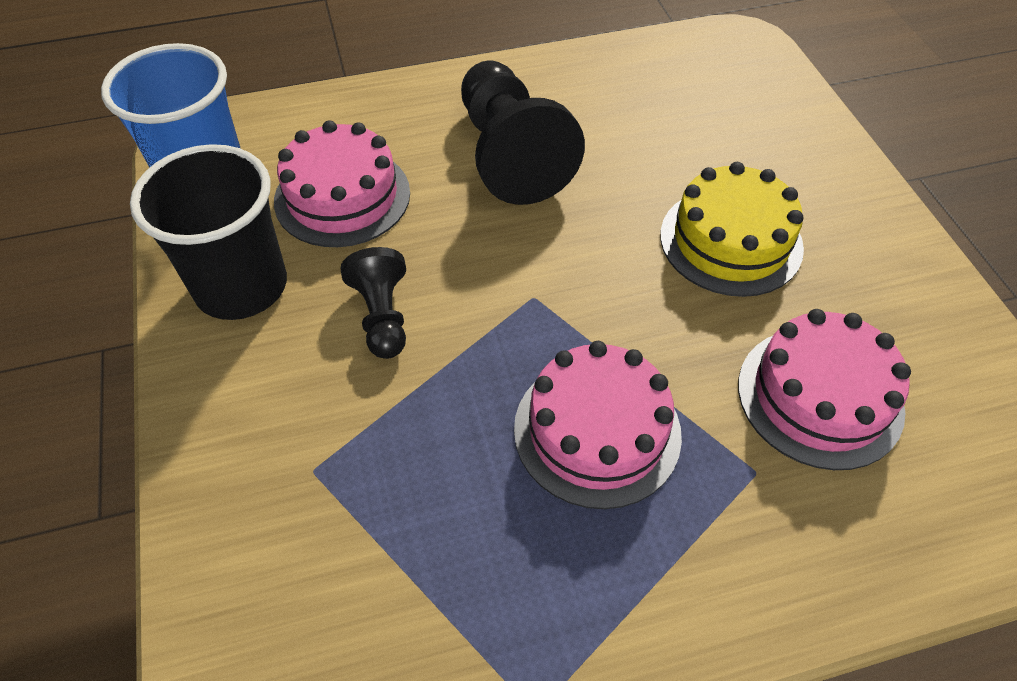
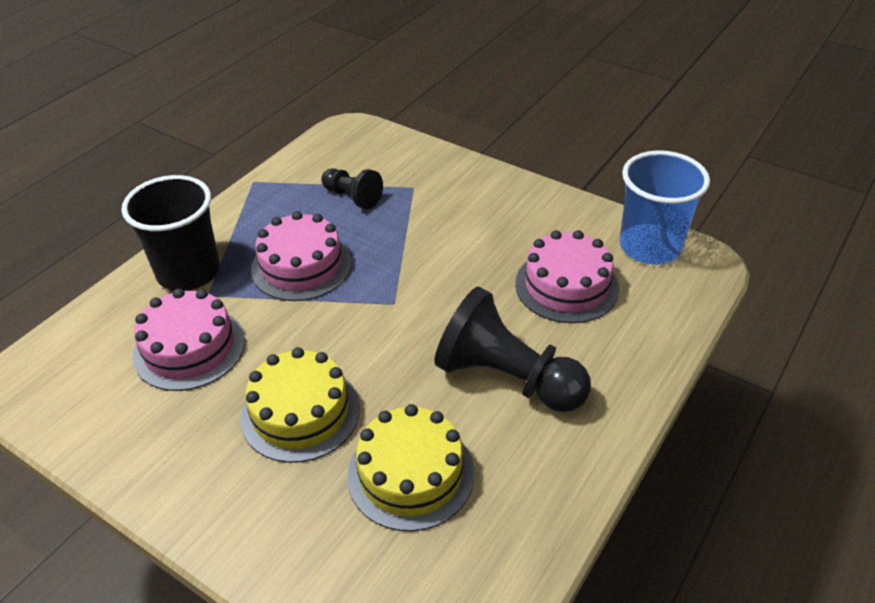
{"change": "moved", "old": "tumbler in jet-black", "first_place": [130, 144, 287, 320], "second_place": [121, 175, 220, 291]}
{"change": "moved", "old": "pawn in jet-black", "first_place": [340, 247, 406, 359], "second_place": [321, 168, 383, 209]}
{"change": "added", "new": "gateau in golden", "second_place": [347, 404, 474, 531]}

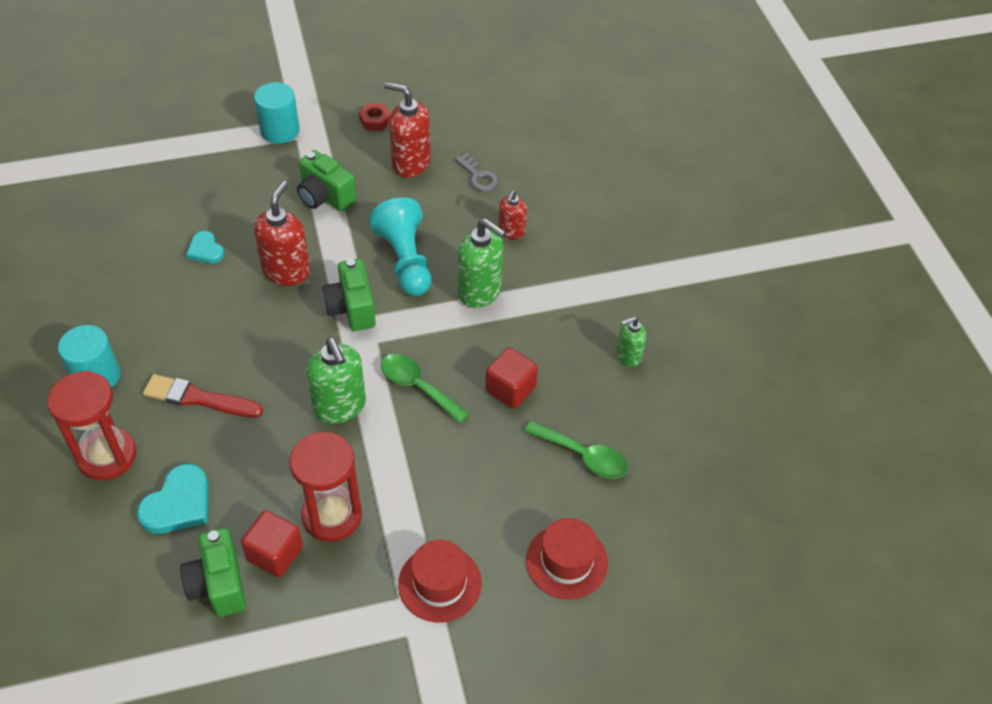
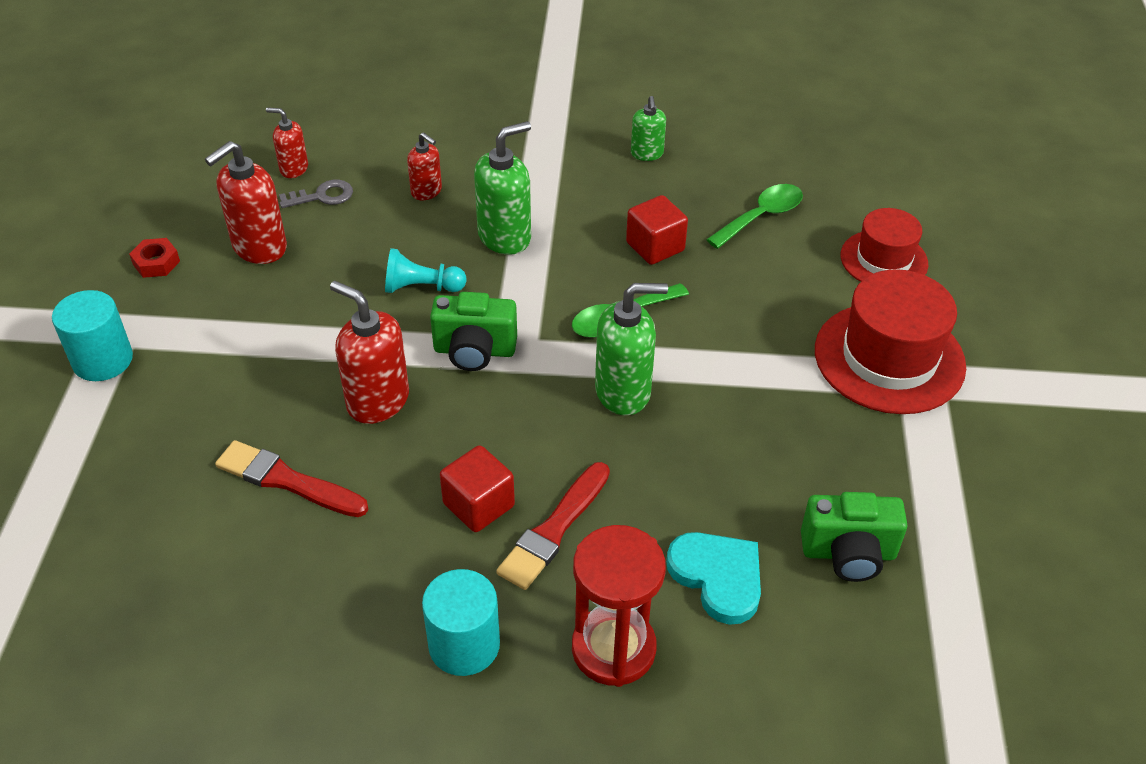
{"change": "replaced", "old": "love heart in teal", "new": "brush in crimson", "first_place": [186, 231, 224, 264], "second_place": [215, 440, 369, 517]}
{"change": "moved", "old": "block in crimson", "first_place": [241, 510, 303, 577], "second_place": [440, 445, 515, 532]}
{"change": "removed", "old": "sand timer in crimson", "first_place": [289, 432, 362, 542]}
{"change": "removed", "old": "photo camera in green", "first_place": [297, 150, 356, 211]}
{"change": "resized", "old": "pawn in teal", "first_place": [369, 197, 431, 296], "second_place": [385, 248, 467, 293], "factor": 0.62}
{"change": "resized", "old": "tall hat in crimson", "first_place": [398, 540, 482, 623], "second_place": [815, 269, 966, 414], "factor": 1.6}
{"change": "added", "new": "soap pump in crimson", "second_place": [266, 107, 308, 178]}

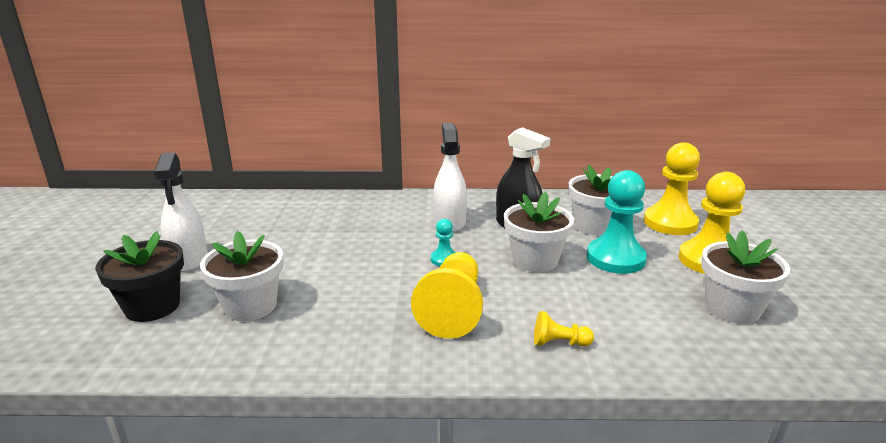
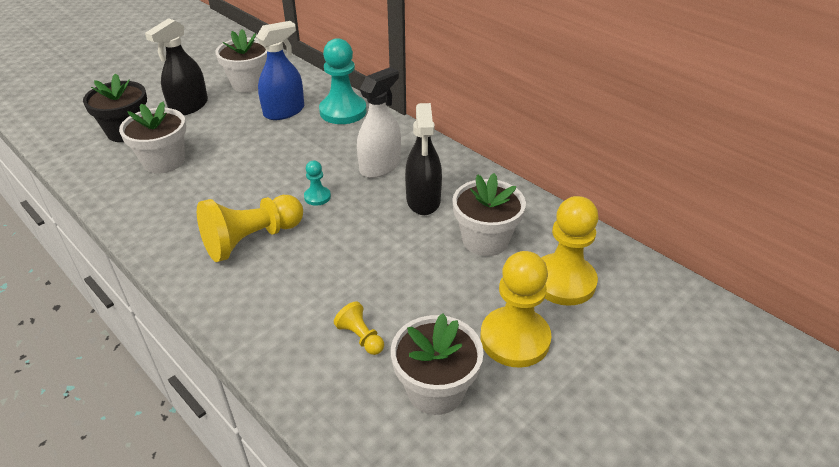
{"change": "recoloured", "old": "spray bottle in snow-white", "new": "spray bottle in jet-black", "first_place": [154, 153, 208, 272], "second_place": [145, 18, 208, 115]}
{"change": "moved", "old": "flower pot in snow-white", "first_place": [504, 192, 574, 272], "second_place": [215, 29, 267, 93]}
{"change": "moved", "old": "pawn in golden", "first_place": [534, 311, 594, 347], "second_place": [334, 301, 384, 355]}
{"change": "moved", "old": "pawn in teal", "first_place": [587, 170, 647, 274], "second_place": [319, 38, 366, 124]}
{"change": "added", "new": "spray bottle in cobalt", "second_place": [256, 21, 304, 120]}

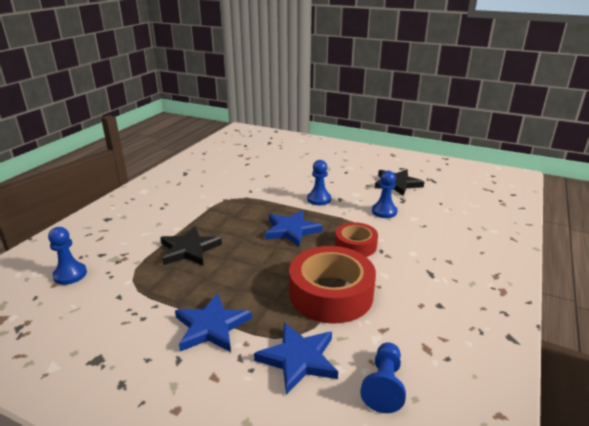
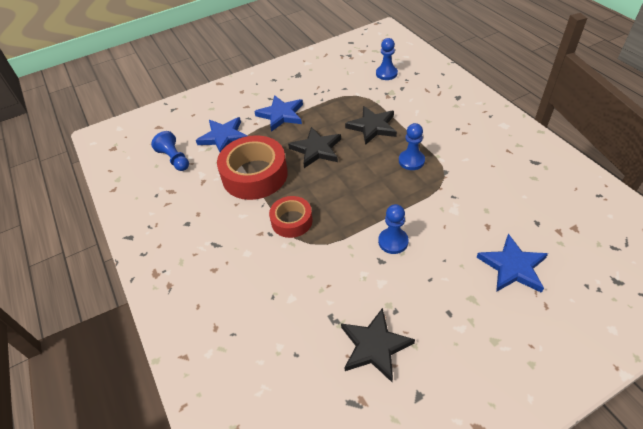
{"change": "moved", "old": "star in cobalt", "first_place": [265, 210, 323, 247], "second_place": [476, 234, 548, 293]}
{"change": "moved", "old": "pawn in cobalt", "first_place": [372, 171, 397, 218], "second_place": [399, 123, 425, 170]}
{"change": "added", "new": "star in jet-black", "second_place": [288, 127, 341, 168]}

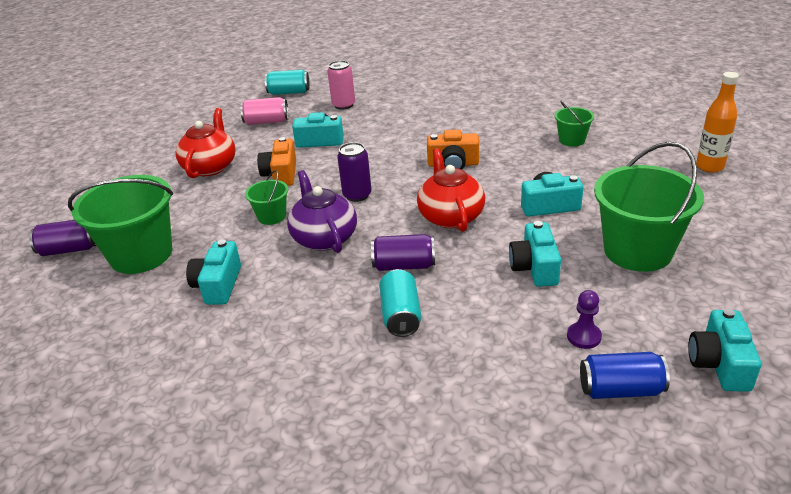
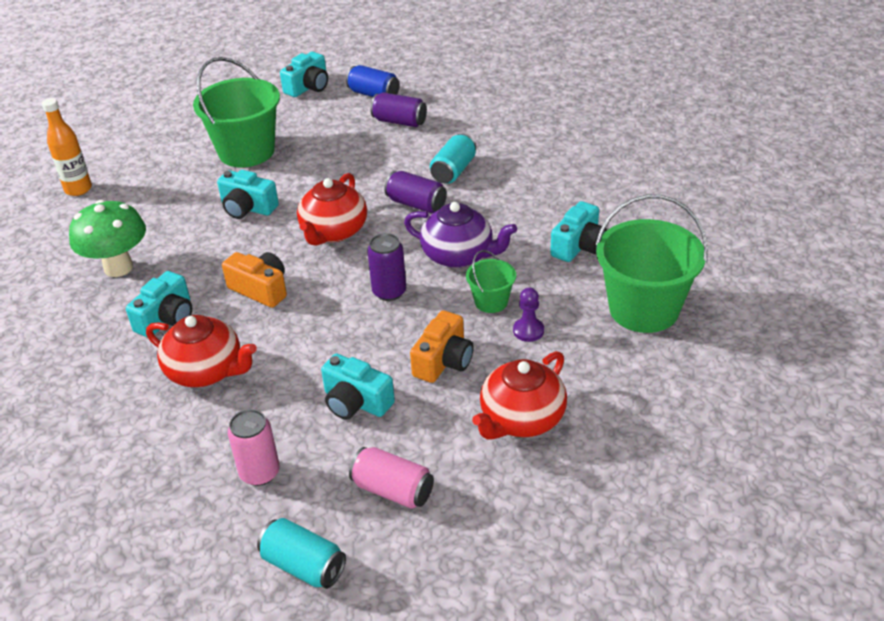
{"change": "moved", "old": "can in violet", "first_place": [29, 220, 96, 256], "second_place": [370, 92, 427, 127]}
{"change": "turned", "old": "tea pot in violet", "first_place": [287, 170, 357, 253], "second_place": [404, 202, 517, 268], "degrees": -75}
{"change": "moved", "old": "photo camera in teal", "first_place": [509, 221, 561, 287], "second_place": [126, 271, 192, 337]}
{"change": "replaced", "old": "bucket in green", "new": "mushroom in green", "first_place": [555, 101, 594, 147], "second_place": [69, 200, 146, 277]}
{"change": "moved", "old": "pawn in violet", "first_place": [567, 290, 602, 349], "second_place": [513, 288, 544, 342]}
{"change": "added", "new": "tea pot in crimson", "second_place": [146, 315, 257, 387]}

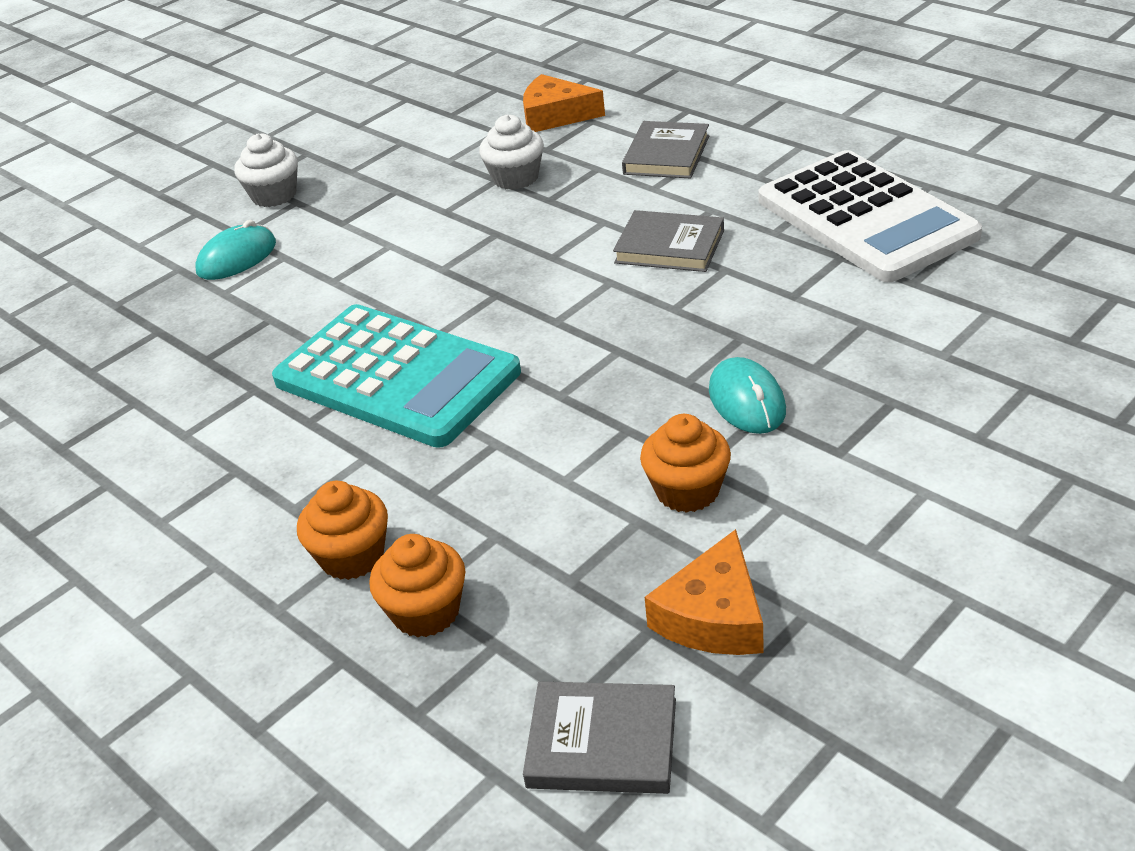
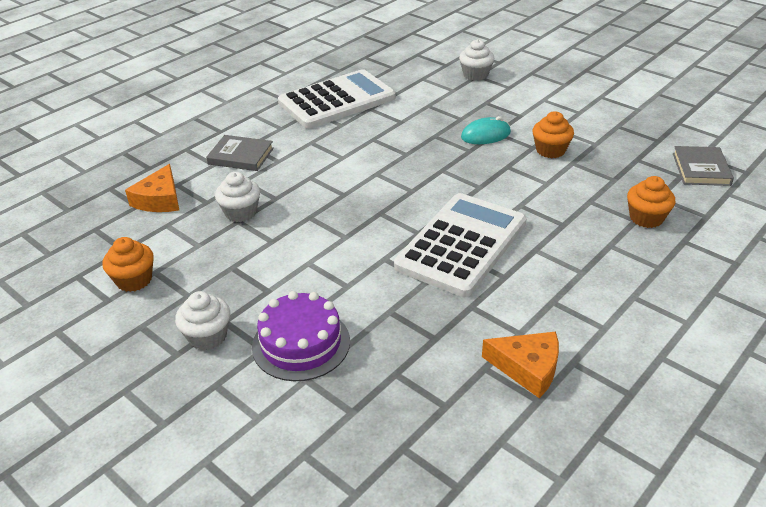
{"change": "replaced", "old": "computer mouse in teal", "new": "gateau in violet", "first_place": [196, 220, 276, 280], "second_place": [252, 291, 350, 381]}
{"change": "recoloured", "old": "calculator in teal", "new": "calculator in snow-white", "first_place": [272, 304, 521, 448], "second_place": [394, 193, 526, 297]}
{"change": "moved", "old": "muffin in bright orange", "first_place": [297, 481, 388, 580], "second_place": [102, 237, 154, 292]}
{"change": "removed", "old": "hardback in ash-grey", "first_place": [613, 210, 724, 272]}
{"change": "moved", "old": "cheese wedge in bright orange", "first_place": [645, 529, 764, 655], "second_place": [482, 331, 559, 398]}
{"change": "added", "new": "muffin in snow-white", "second_place": [459, 39, 494, 81]}

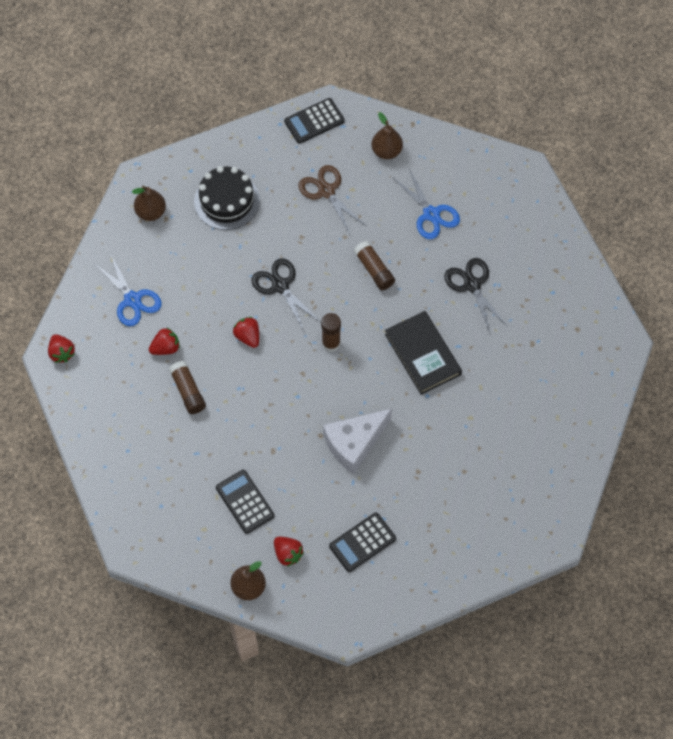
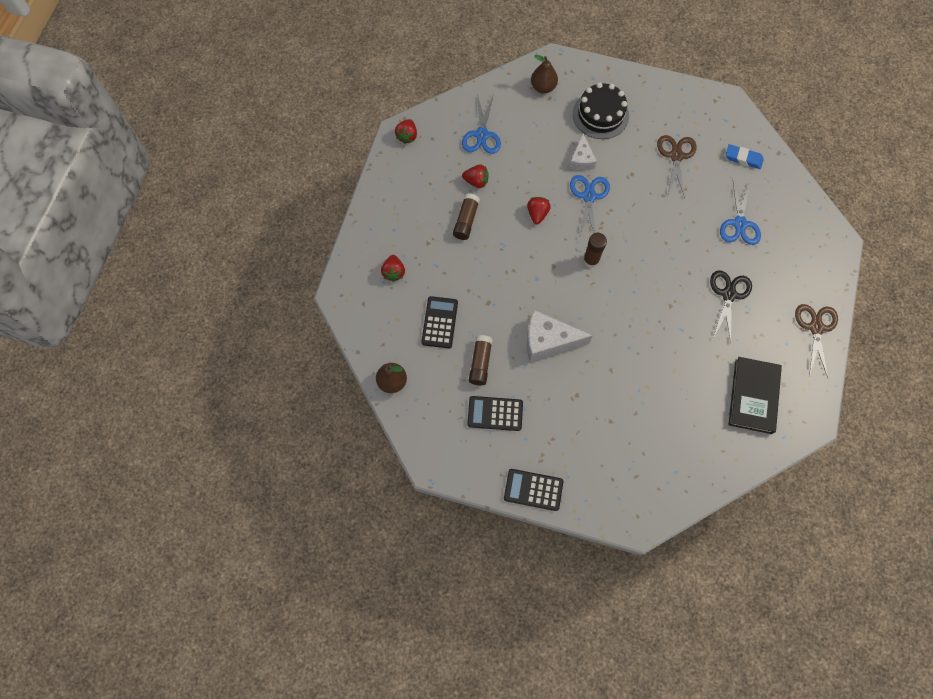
{"change": "recoloured", "old": "shears in jet-black", "new": "shears in cobalt", "first_place": [252, 258, 321, 333], "second_place": [570, 175, 610, 237]}
{"change": "moved", "old": "toy strawberry in crimson", "first_place": [274, 537, 304, 567], "second_place": [381, 255, 405, 282]}
{"change": "moved", "old": "calculator in jet-black", "first_place": [284, 98, 345, 144], "second_place": [504, 469, 563, 511]}
{"change": "moved", "old": "glue stick in dark brown", "first_place": [354, 241, 395, 290], "second_place": [469, 335, 493, 386]}
{"change": "replaced", "old": "pear fruit in dark brown", "new": "eraser in cobalt", "first_place": [372, 112, 403, 159], "second_place": [726, 144, 764, 169]}
{"change": "moved", "old": "hardback in jet-black", "first_place": [385, 311, 462, 395], "second_place": [728, 357, 782, 434]}
{"change": "added", "new": "cheese wedge in snow-white", "second_place": [569, 133, 597, 170]}
{"change": "added", "new": "shears in dark brown", "second_place": [795, 304, 838, 378]}

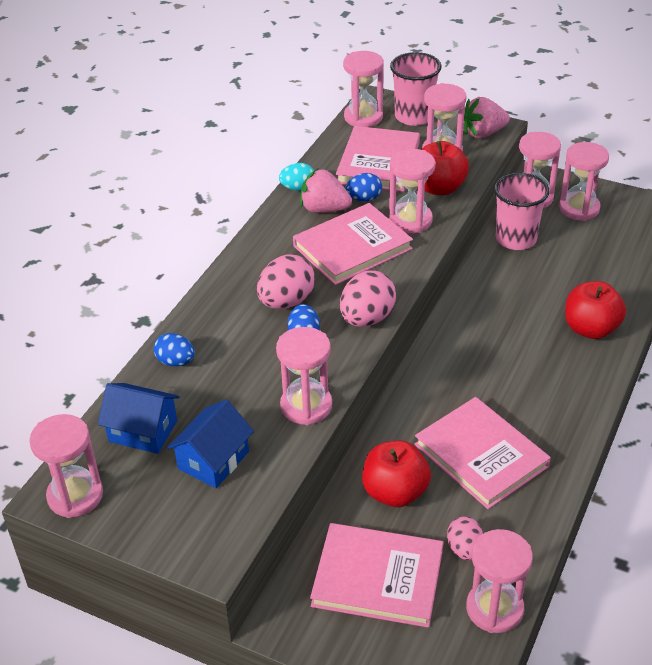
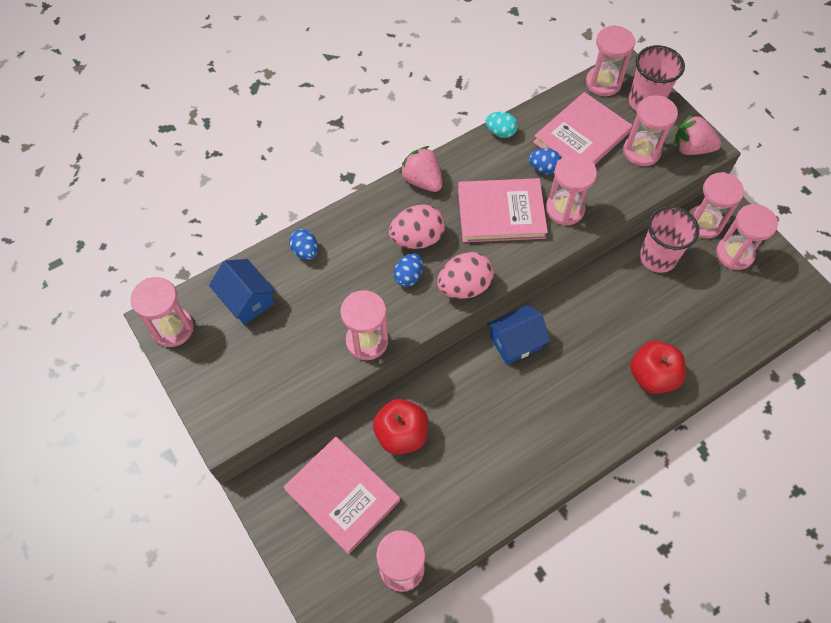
{"change": "moved", "old": "house in cobalt", "first_place": [167, 399, 254, 488], "second_place": [487, 305, 550, 365]}
{"change": "moved", "old": "toy strawberry in pink", "first_place": [300, 168, 352, 213], "second_place": [399, 146, 442, 192]}
{"change": "removed", "old": "hardback in pink", "first_place": [415, 397, 551, 509]}
{"change": "removed", "old": "apple fruit in crimson", "first_place": [421, 141, 469, 195]}
{"change": "removed", "old": "egg shape in pink", "first_place": [447, 517, 483, 560]}

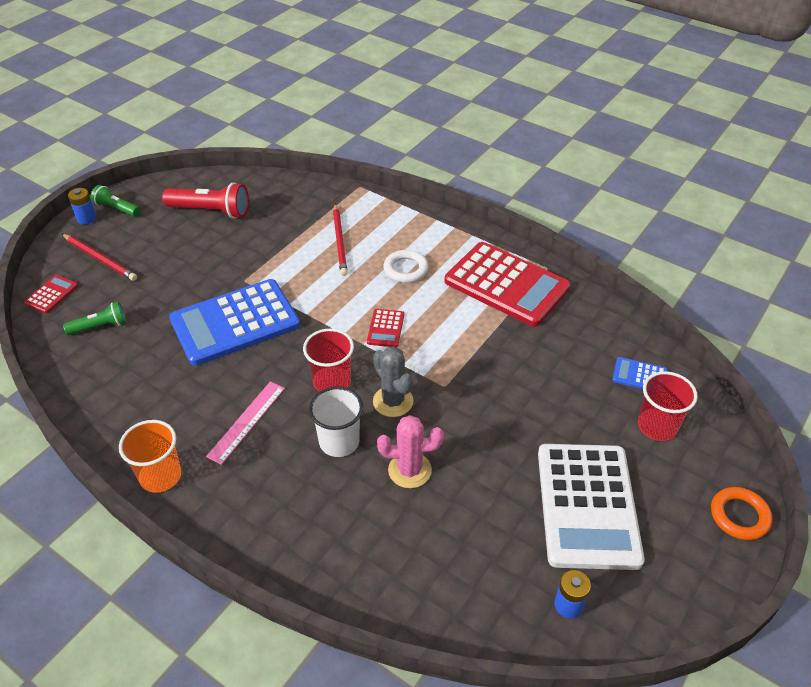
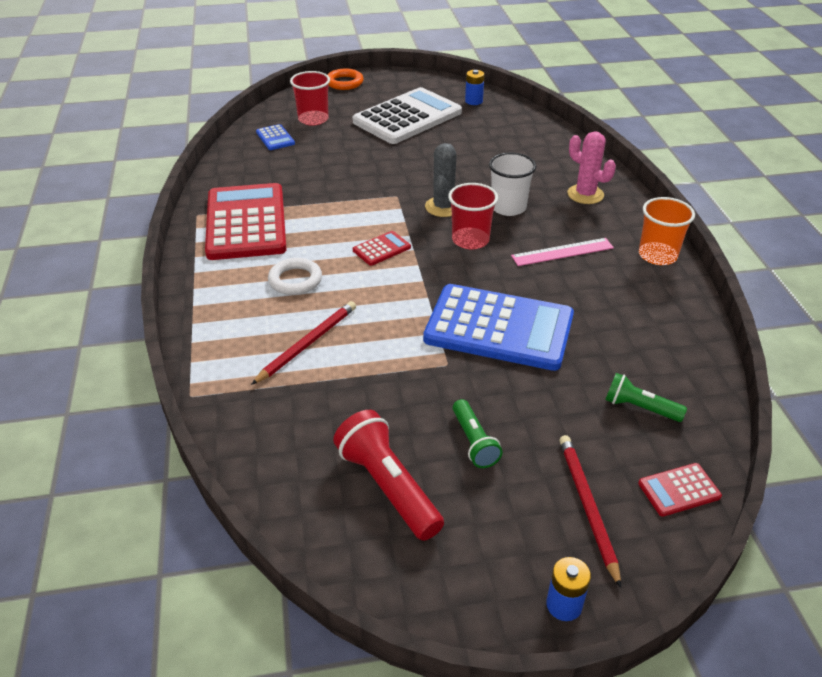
{"change": "moved", "old": "torch in green", "first_place": [91, 185, 140, 217], "second_place": [453, 399, 503, 468]}
{"change": "moved", "old": "saguaro cactus in pink", "first_place": [377, 415, 444, 488], "second_place": [568, 131, 616, 204]}

